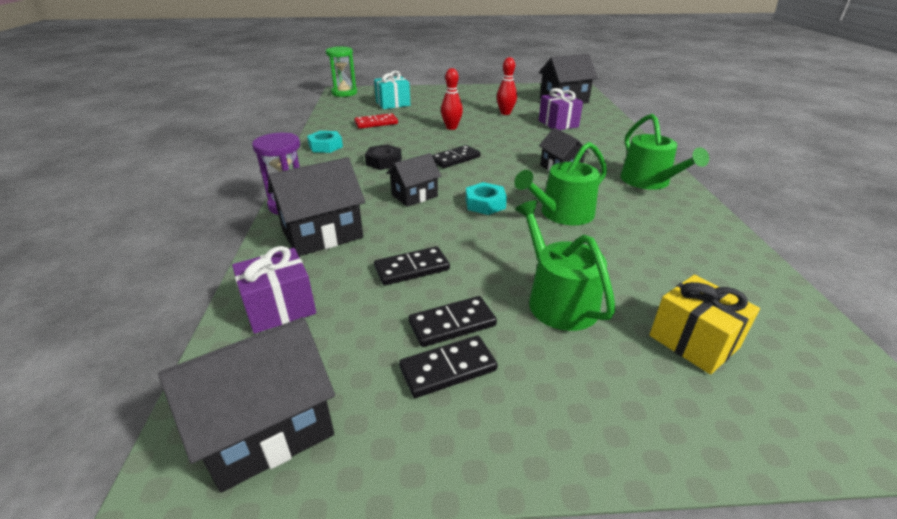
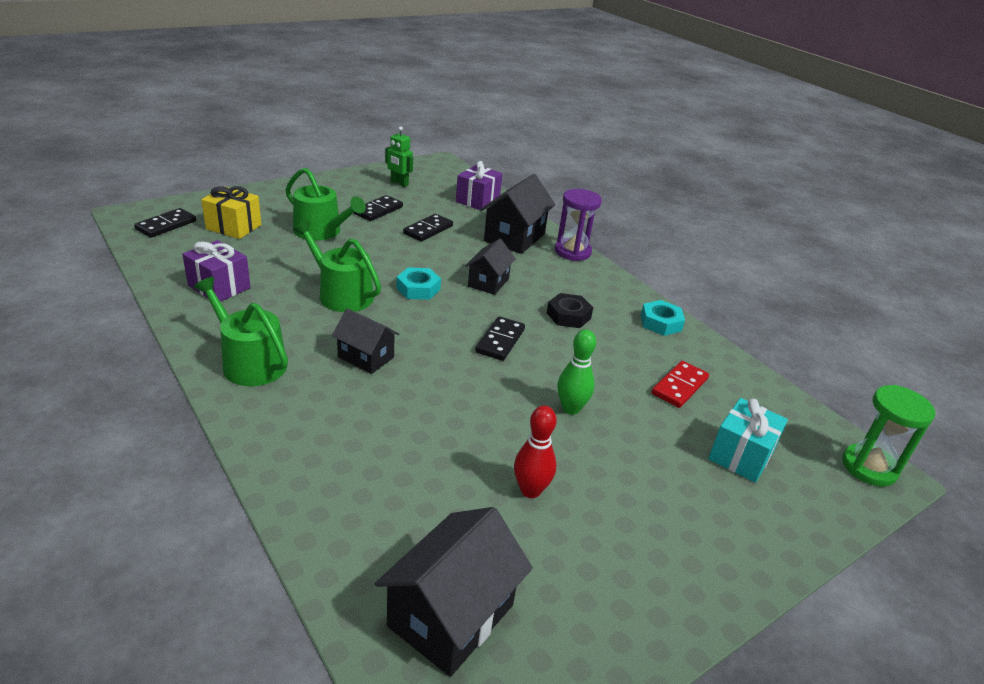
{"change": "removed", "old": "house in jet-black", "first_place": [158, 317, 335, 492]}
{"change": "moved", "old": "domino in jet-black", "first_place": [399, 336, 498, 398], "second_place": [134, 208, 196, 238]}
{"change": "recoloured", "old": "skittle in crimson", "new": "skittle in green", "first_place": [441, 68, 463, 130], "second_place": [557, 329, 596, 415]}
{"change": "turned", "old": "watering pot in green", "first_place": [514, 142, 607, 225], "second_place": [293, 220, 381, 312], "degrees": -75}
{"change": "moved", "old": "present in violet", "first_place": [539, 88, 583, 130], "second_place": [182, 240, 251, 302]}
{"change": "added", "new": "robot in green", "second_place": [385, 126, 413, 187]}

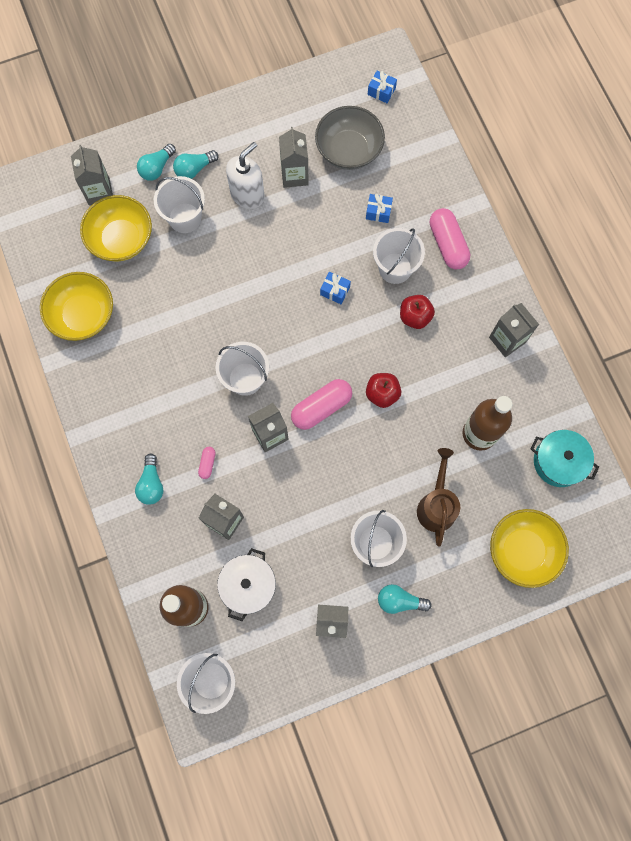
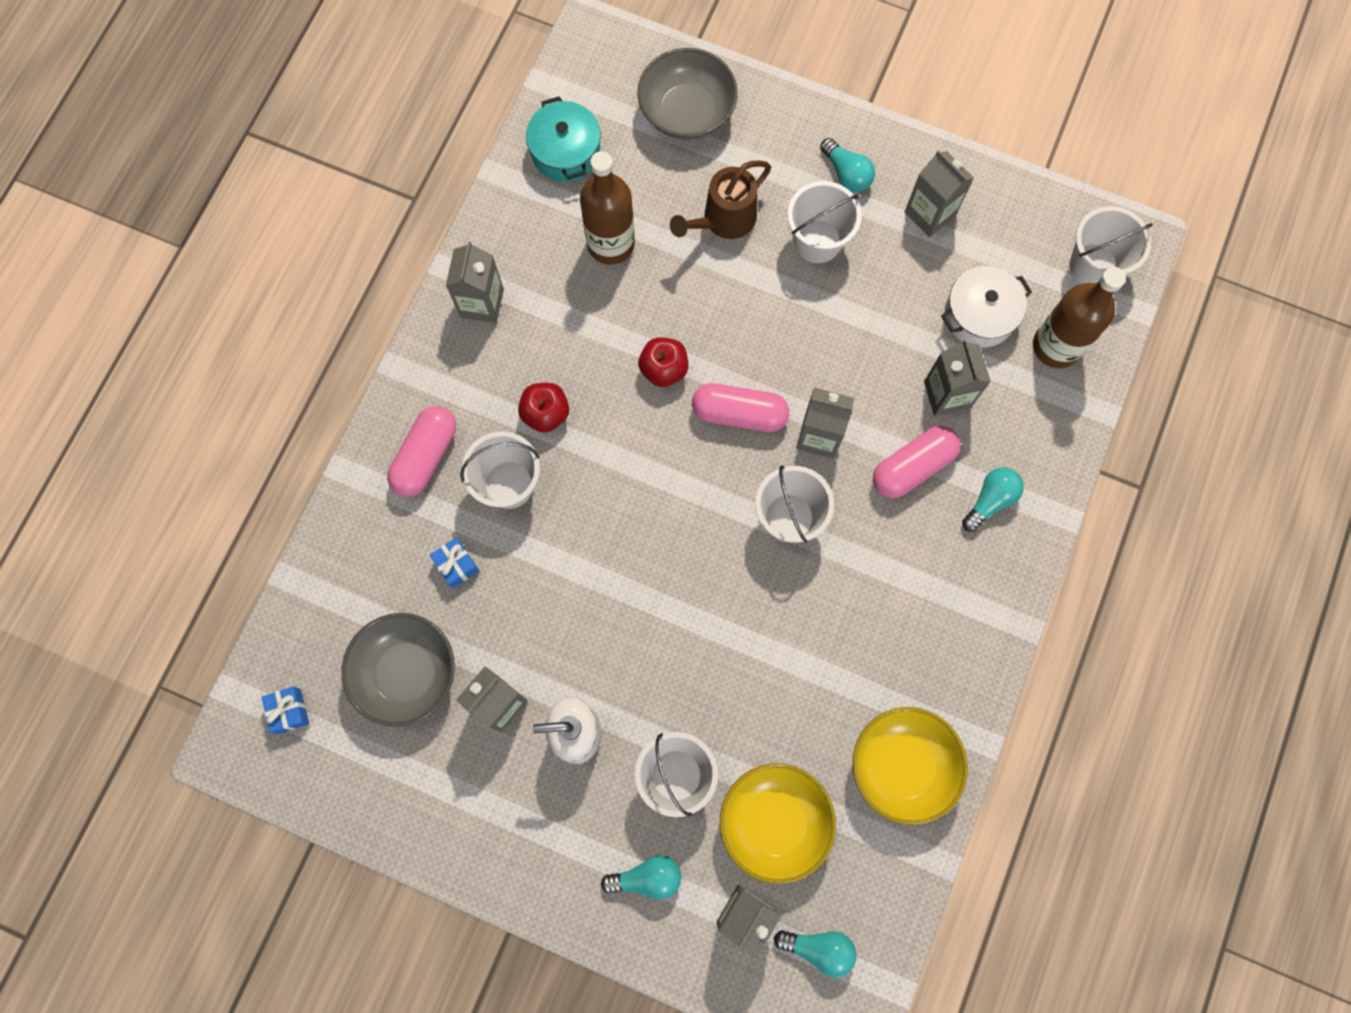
{"change": "moved", "old": "lightbulb in teal", "first_place": [173, 150, 219, 179], "second_place": [774, 930, 857, 978]}
{"change": "resized", "old": "pill shape in pink", "first_place": [198, 447, 216, 479], "second_place": [873, 426, 961, 498], "factor": 2.1}
{"change": "removed", "old": "present in cobalt", "first_place": [320, 272, 351, 304]}
{"change": "recoloured", "old": "serving bowl in golden", "new": "serving bowl in ash-grey", "first_place": [490, 509, 569, 588], "second_place": [637, 48, 738, 140]}

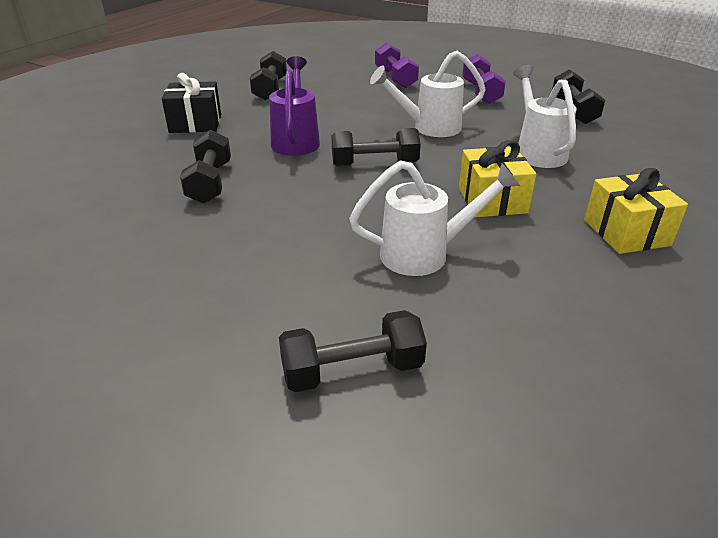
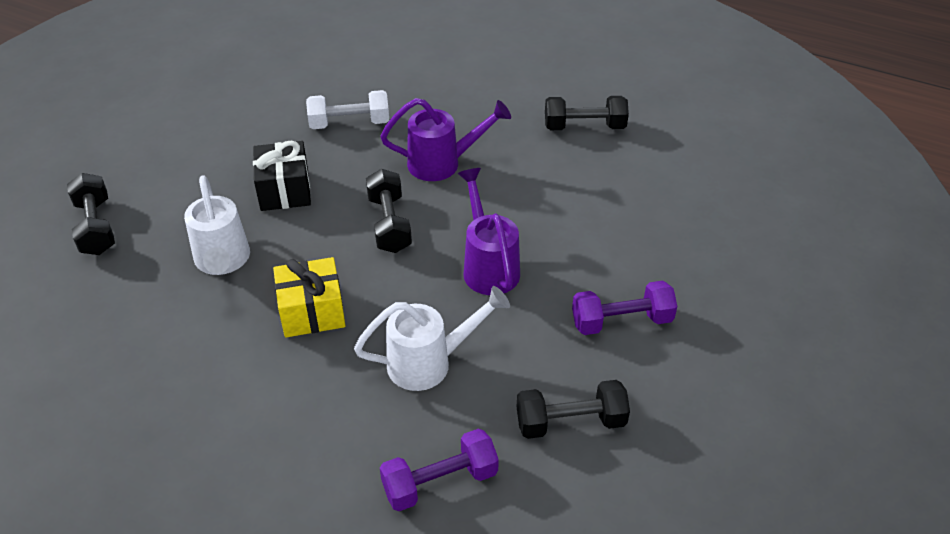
{"change": "moved", "old": "present in jet-black", "first_place": [162, 73, 221, 133], "second_place": [253, 141, 311, 211]}
{"change": "recoloured", "old": "free weight in jet-black", "new": "free weight in snow-white", "first_place": [180, 130, 231, 204], "second_place": [306, 90, 389, 129]}
{"change": "recoloured", "old": "watering pot in snow-white", "new": "watering pot in violet", "first_place": [370, 51, 486, 137], "second_place": [457, 168, 520, 295]}
{"change": "moved", "old": "free weight in violet", "first_place": [375, 42, 419, 88], "second_place": [380, 428, 499, 511]}
{"change": "removed", "old": "present in golden", "first_place": [584, 168, 688, 254]}

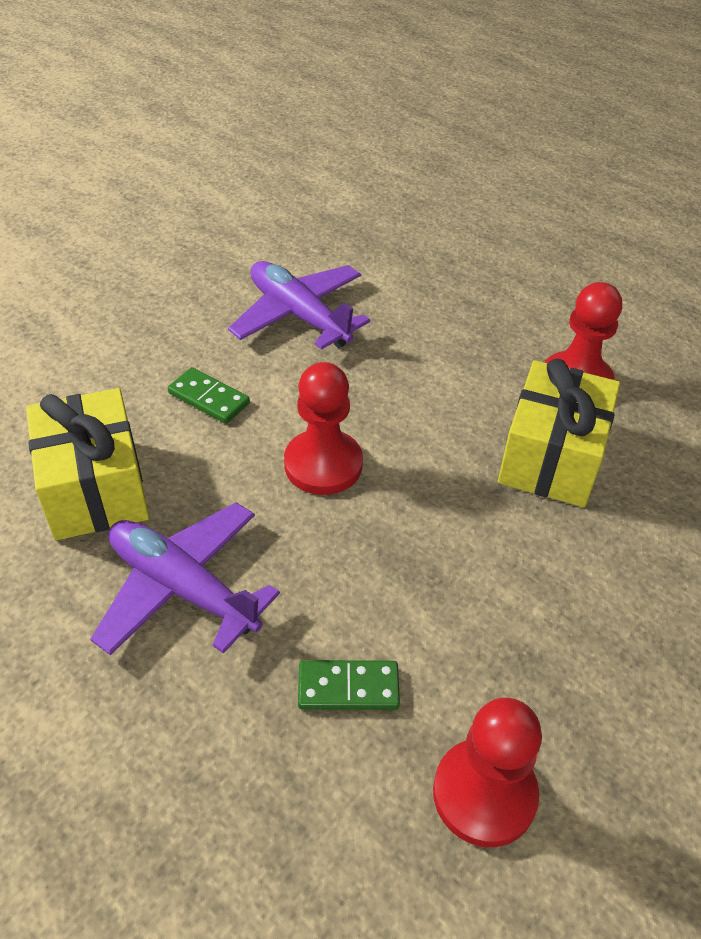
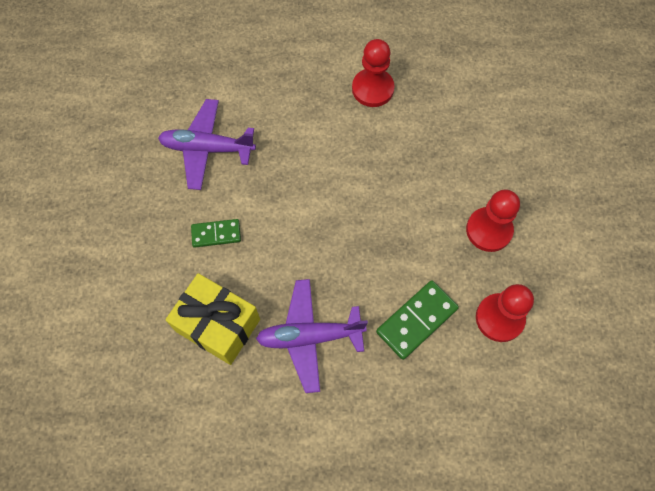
{"change": "moved", "old": "pawn in crimson", "first_place": [284, 362, 363, 495], "second_place": [466, 189, 520, 252]}
{"change": "resized", "old": "domino in green", "first_place": [298, 660, 400, 710], "second_place": [376, 280, 459, 360], "factor": 1.56}
{"change": "removed", "old": "present in golden", "first_place": [498, 359, 620, 507]}

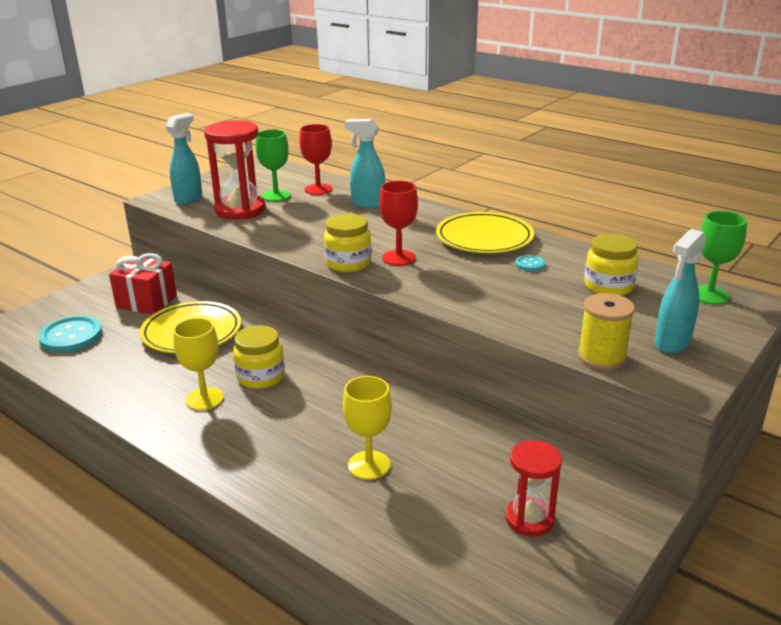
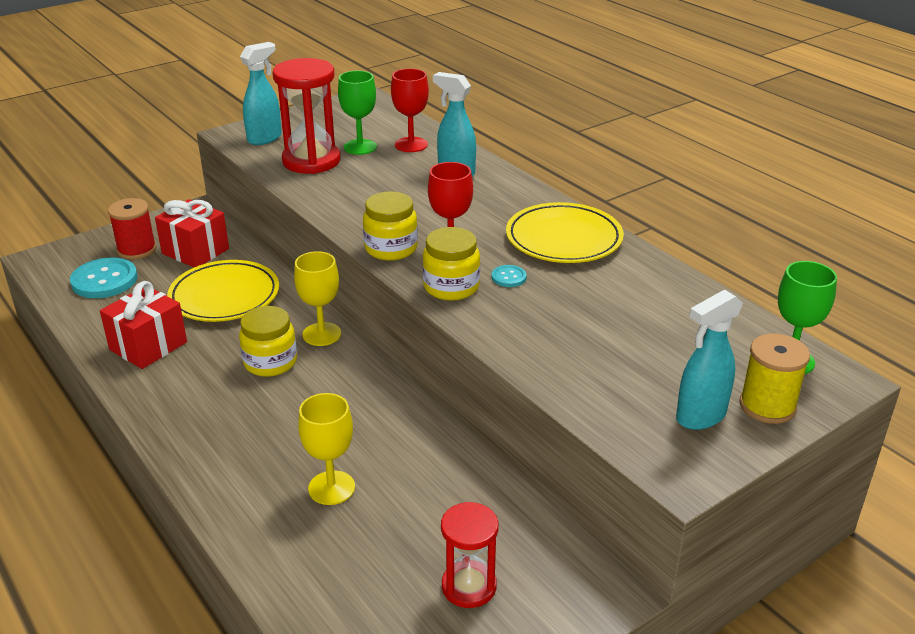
{"change": "moved", "old": "wine glass in golden", "first_place": [173, 318, 224, 411], "second_place": [294, 251, 341, 346]}
{"change": "moved", "old": "button in teal", "first_place": [516, 255, 545, 271], "second_place": [492, 265, 527, 287]}
{"change": "moved", "old": "reel of thread in golden", "first_place": [578, 293, 635, 370], "second_place": [739, 334, 810, 424]}
{"change": "moved", "old": "jar in golden", "first_place": [584, 234, 639, 296], "second_place": [422, 227, 480, 301]}
{"change": "added", "new": "present in crimson", "second_place": [100, 281, 187, 369]}
{"change": "added", "new": "reel of thread in crimson", "second_place": [108, 198, 156, 260]}

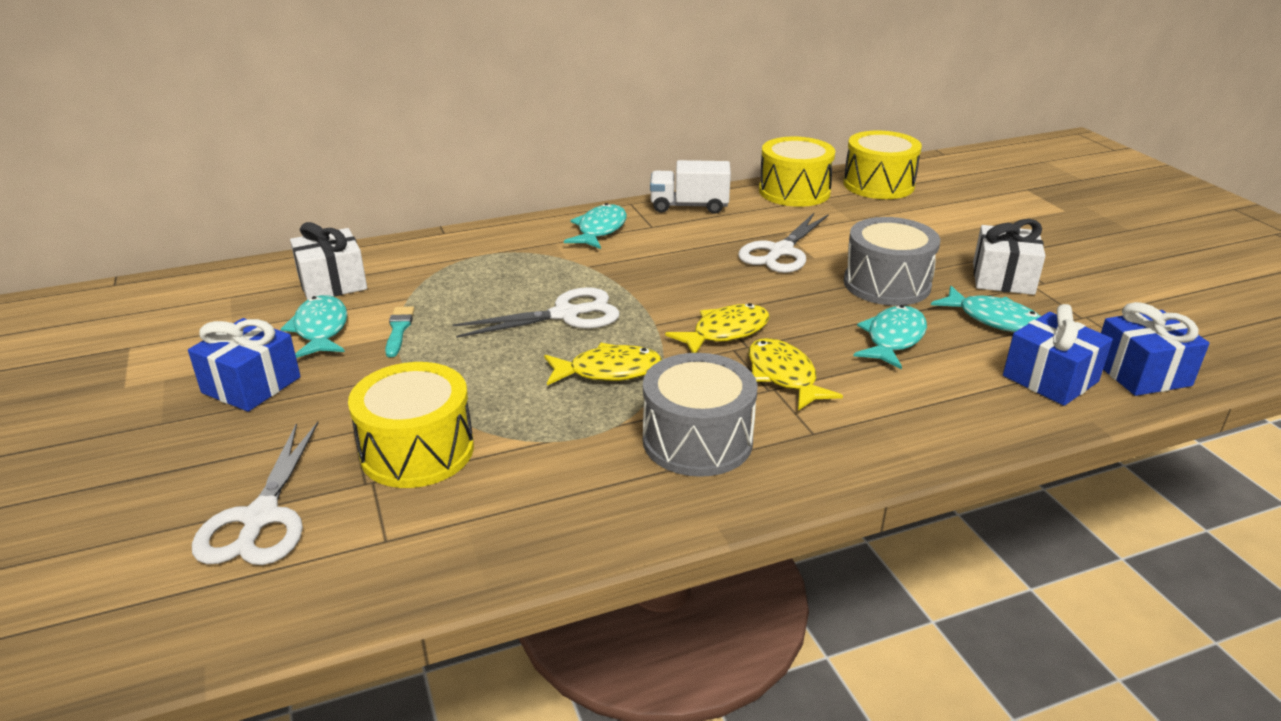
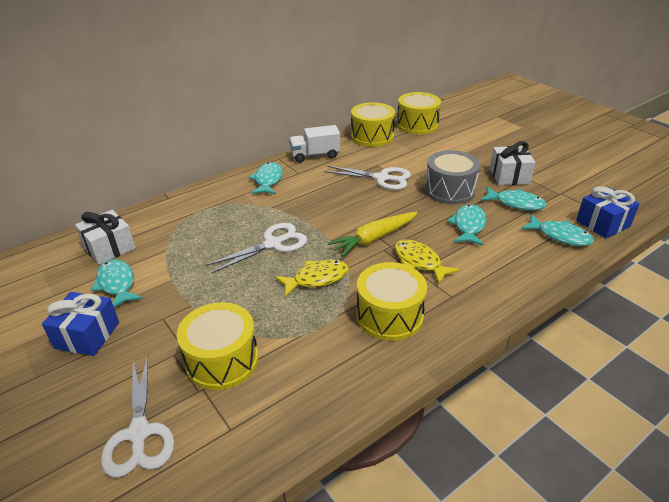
{"change": "removed", "old": "brush in teal", "first_place": [385, 306, 414, 357]}
{"change": "recoloured", "old": "drum in ash-grey", "new": "drum in golden", "first_place": [643, 353, 757, 477], "second_place": [357, 262, 427, 341]}
{"change": "replaced", "old": "fish figure in golden", "new": "toy carrot in golden", "first_place": [665, 303, 769, 353], "second_place": [327, 212, 417, 257]}
{"change": "turned", "old": "shears in snow-white", "first_place": [738, 213, 829, 273], "second_place": [324, 166, 411, 190], "degrees": -90}
{"change": "replaced", "old": "present in cobalt", "new": "fish figure in teal", "first_place": [1003, 304, 1113, 406], "second_place": [521, 214, 594, 246]}

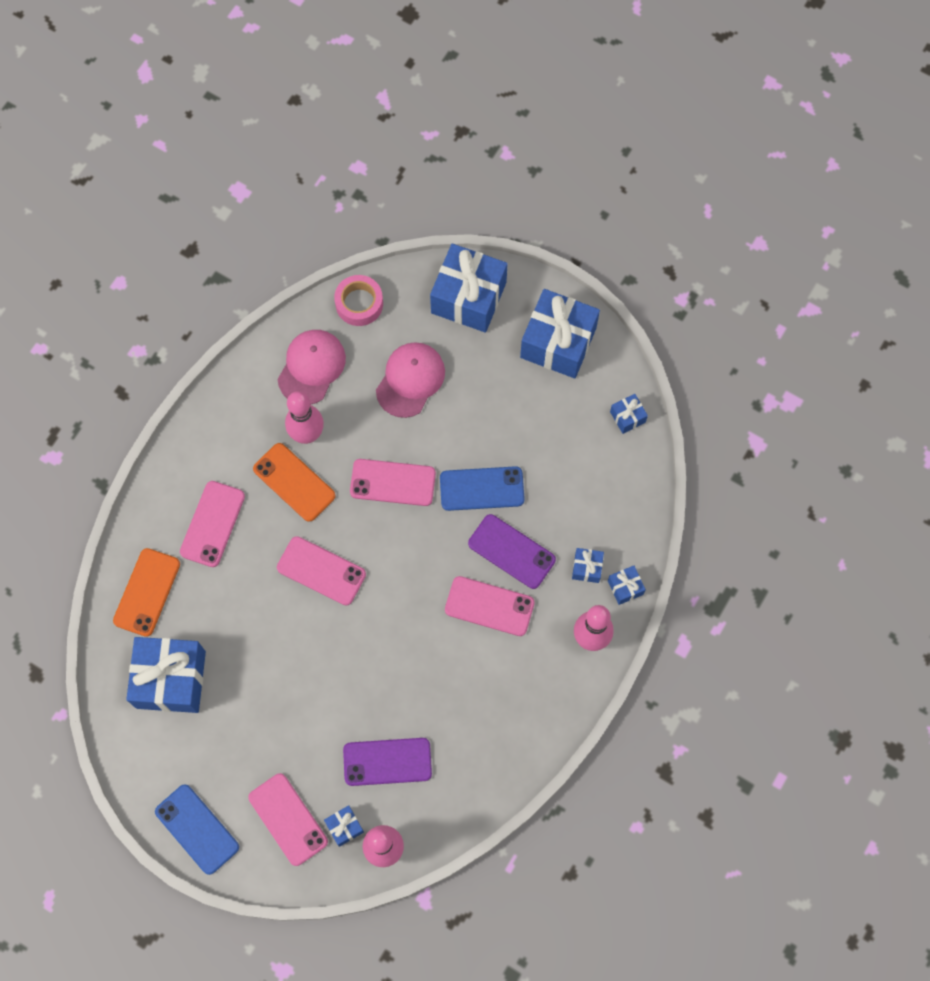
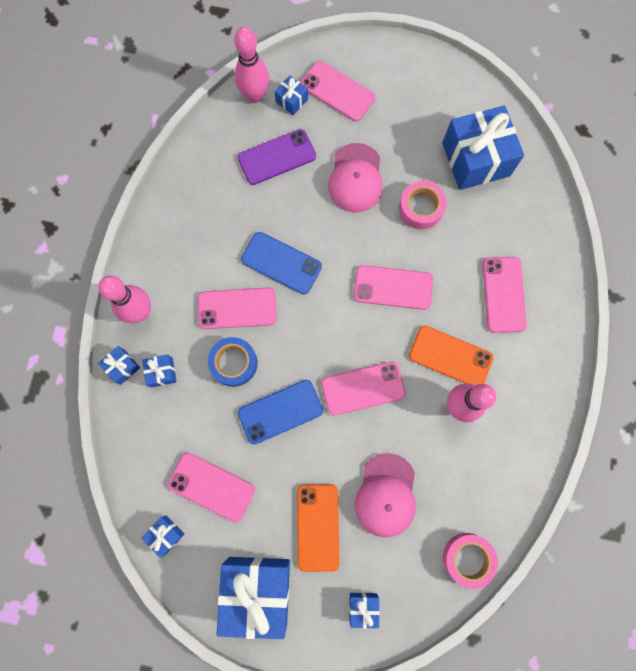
{"change": "moved", "old": "smartphone in bright orange", "first_place": [113, 548, 180, 637], "second_place": [297, 484, 339, 572]}
{"change": "moved", "old": "smartphone in cobalt", "first_place": [155, 785, 239, 875], "second_place": [241, 232, 322, 294]}
{"change": "moved", "old": "baseball cap in pink", "first_place": [277, 330, 346, 405], "second_place": [328, 143, 383, 213]}
{"change": "resized", "old": "present in cobalt", "first_place": [430, 244, 508, 333], "second_place": [349, 593, 380, 629], "factor": 0.44}
{"change": "replaced", "old": "smartphone in violet", "new": "tape in cobalt", "first_place": [468, 514, 556, 589], "second_place": [208, 337, 258, 387]}
{"change": "added", "new": "smartphone in pink", "second_place": [168, 453, 255, 522]}
{"change": "added", "new": "tape in pink", "second_place": [399, 181, 447, 229]}

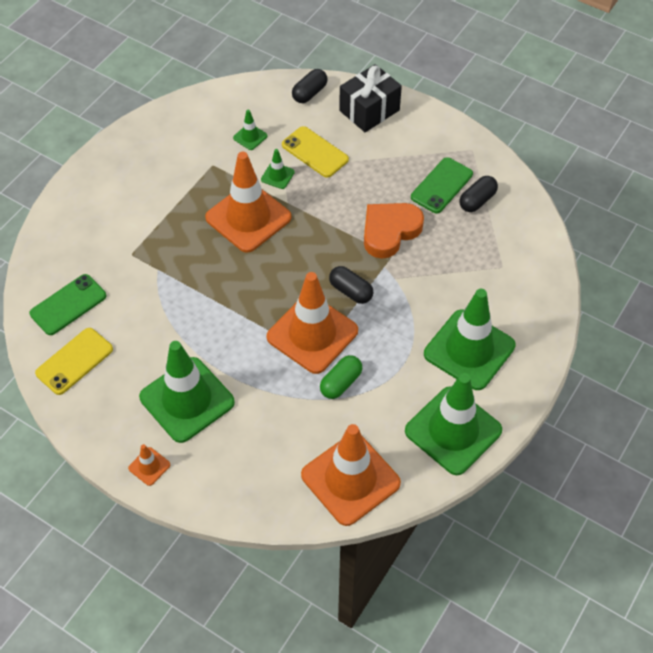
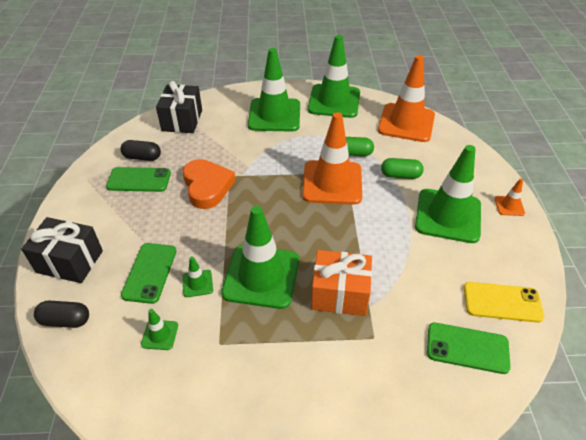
{"change": "recoloured", "old": "traffic cone in bright orange", "new": "traffic cone in green", "first_place": [205, 152, 292, 253], "second_place": [221, 206, 299, 309]}
{"change": "recoloured", "old": "smartphone in golden", "new": "smartphone in green", "first_place": [282, 126, 349, 178], "second_place": [121, 243, 176, 304]}
{"change": "removed", "old": "pill shape in jet-black", "first_place": [329, 266, 374, 304]}
{"change": "turned", "old": "love heart in bright orange", "first_place": [364, 203, 424, 259], "second_place": [183, 159, 235, 209], "degrees": -120}
{"change": "added", "new": "present in jet-black", "second_place": [156, 81, 202, 133]}
{"change": "added", "new": "present in bright orange", "second_place": [311, 250, 372, 316]}
{"change": "added", "new": "pill shape in green", "second_place": [381, 158, 424, 179]}

